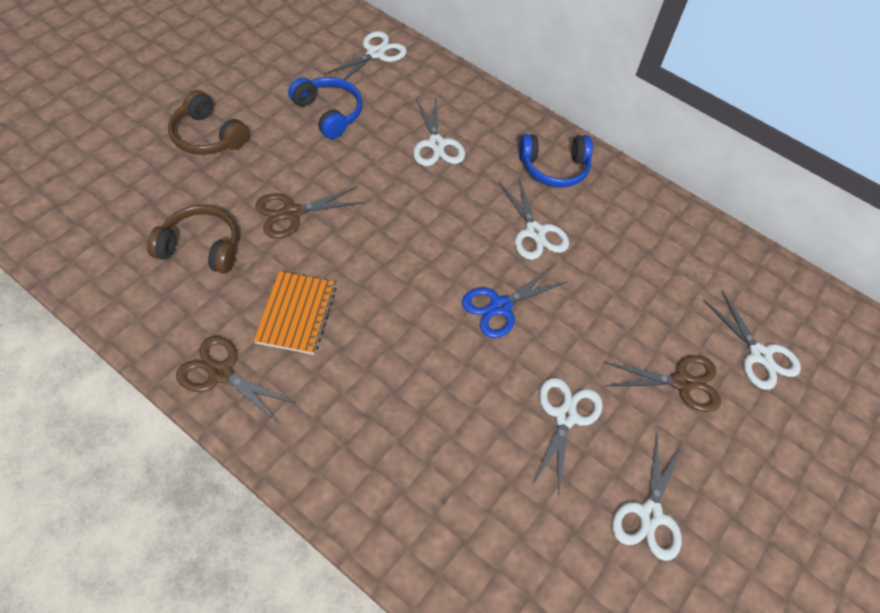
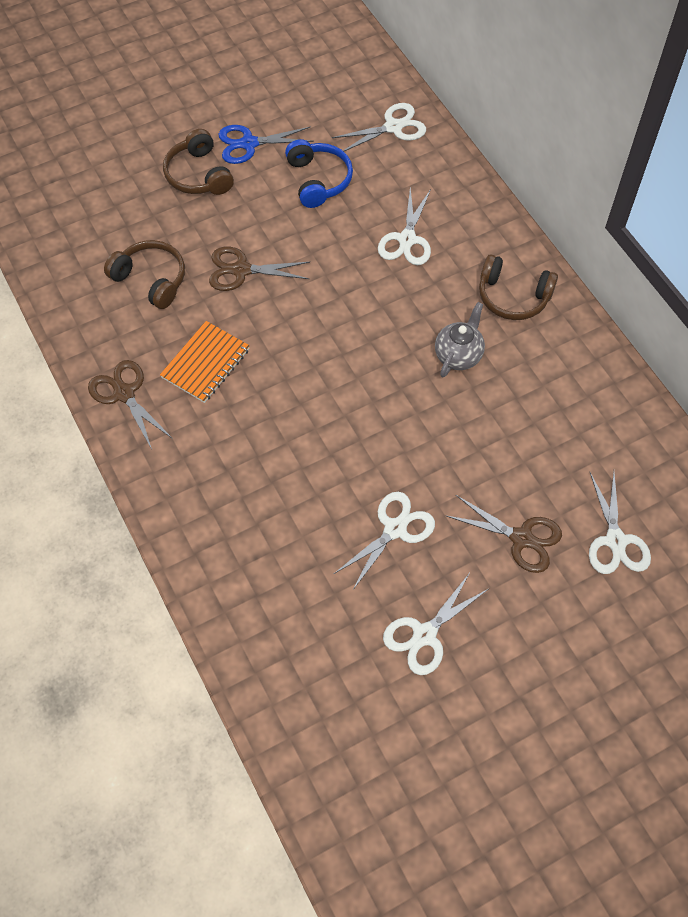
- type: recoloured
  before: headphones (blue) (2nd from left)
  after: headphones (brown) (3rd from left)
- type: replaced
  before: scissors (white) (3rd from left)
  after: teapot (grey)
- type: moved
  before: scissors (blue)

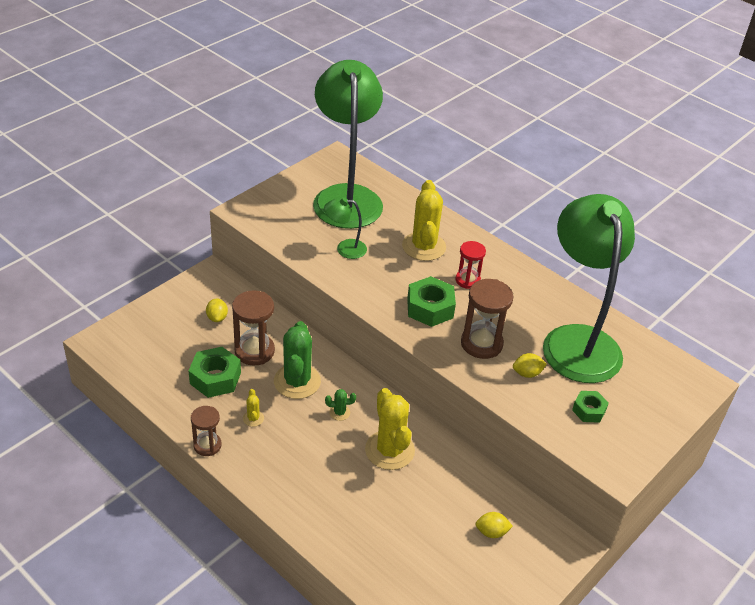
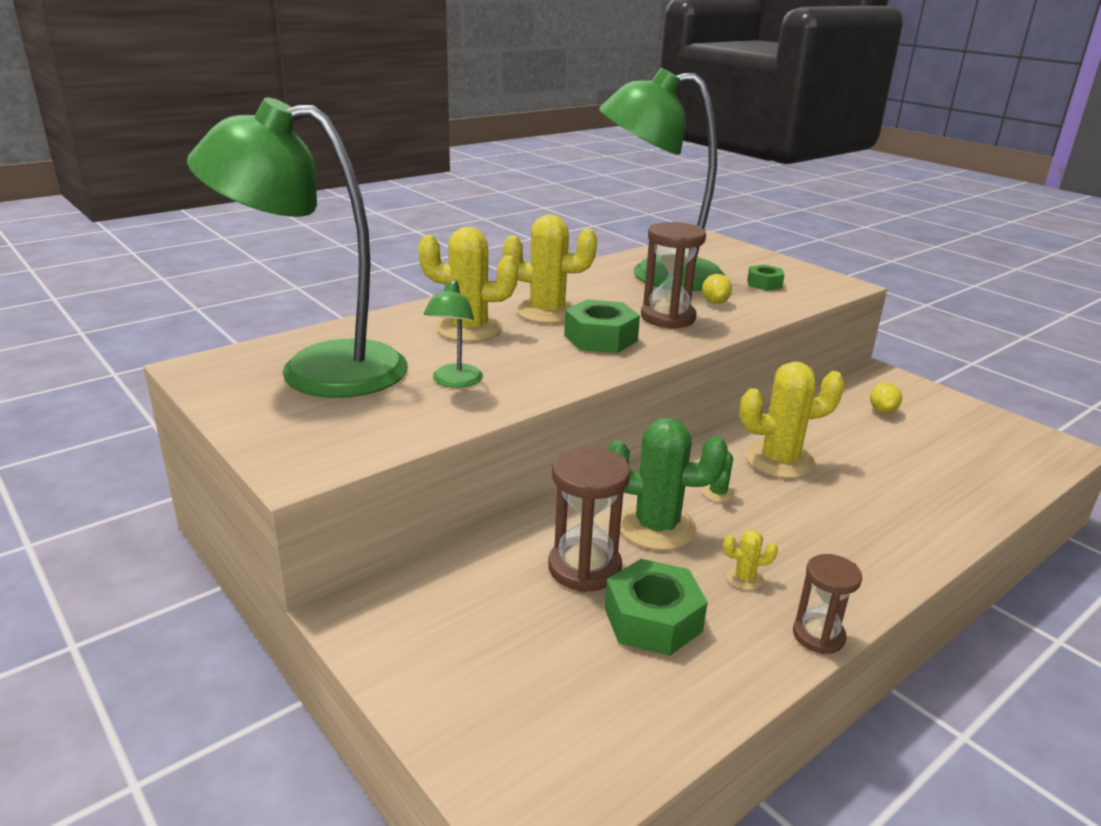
- type: replaced
  before: hourglass (red)
  after: cactus (yellow) (2nd from left)
- type: removed
  before: lemon (yellow) (1st from left)

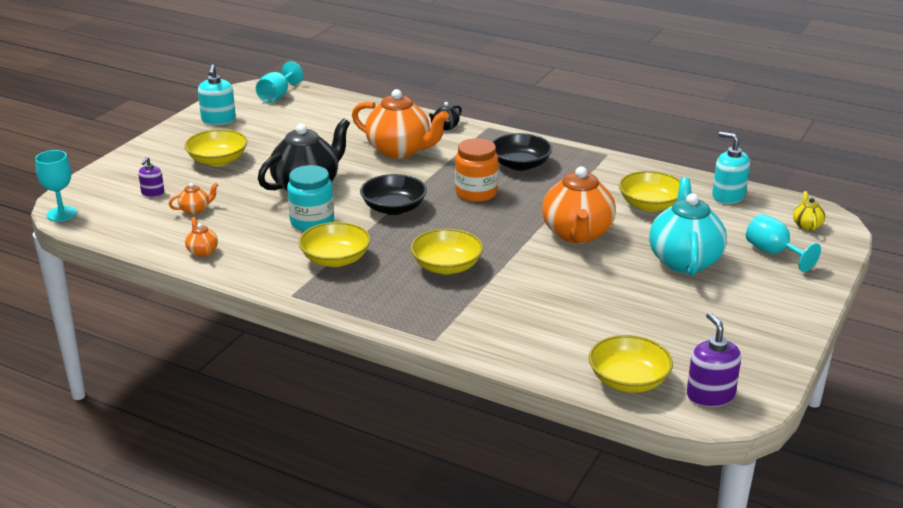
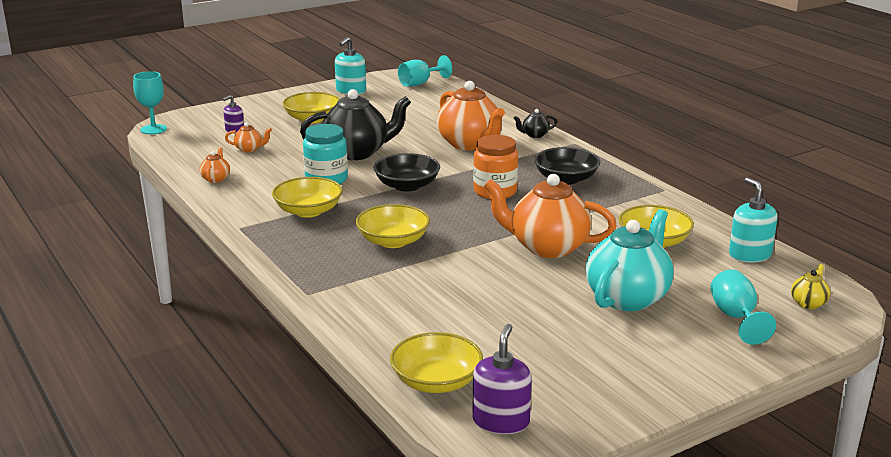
- type: turned
  before: teapot (orange) (4th from left)
  turn: 75

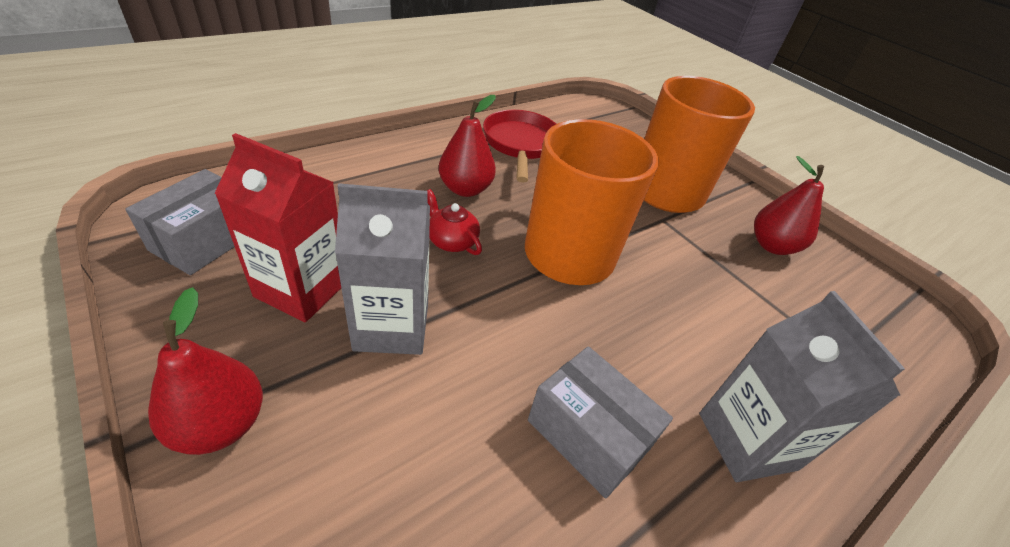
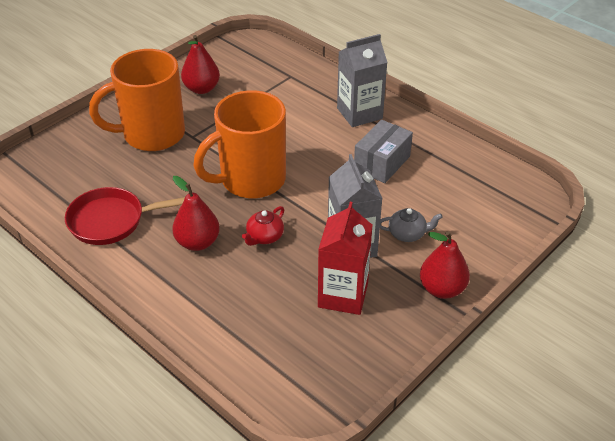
- type: removed
  before: box (grey) (1st from left)
- type: added
  after: teapot (grey)

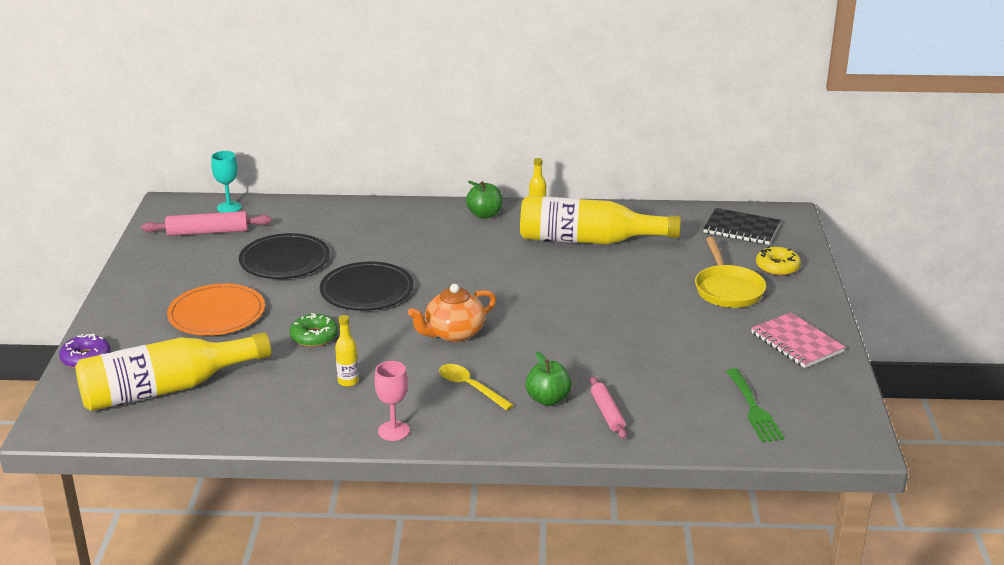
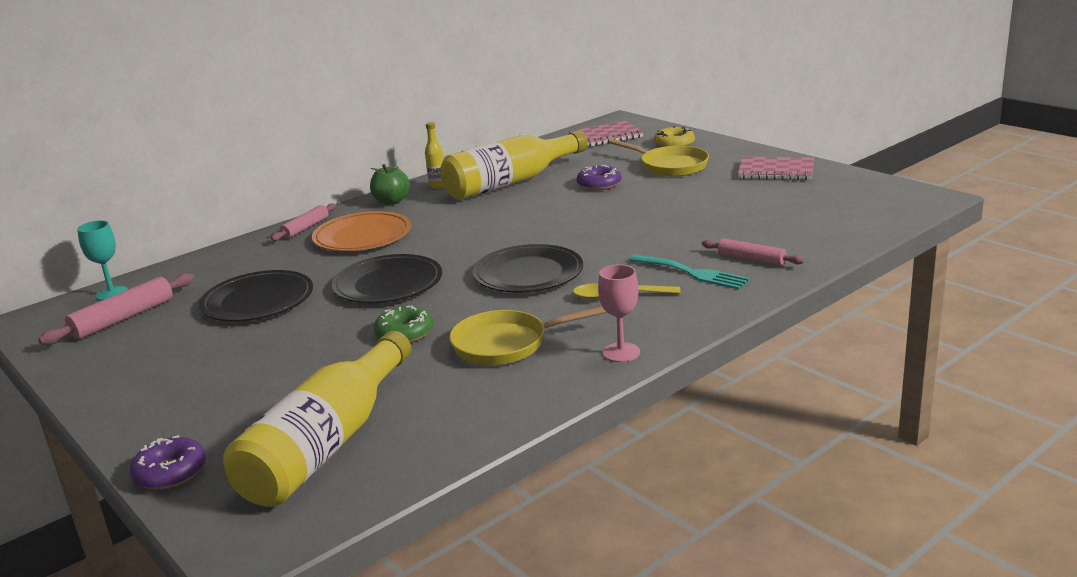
- type: recoloured
  before: notebook (black)
  after: notebook (pink) (1st from left)
- type: moved
  before: plate (orange)
- type: replaced
  before: teapot (orange)
  after: plate (black) (3rd from left)
- type: replaced
  before: bottle (yellow) (2nd from left)
  after: pan (yellow) (1st from left)
- type: replaced
  before: apple (green) (2nd from left)
  after: fork (turquoise)
- type: removed
  before: fork (green)
- type: added
  after: donut (purple) (2nd from left)
- type: added
  after: rolling pin (pink) (2nd from left)

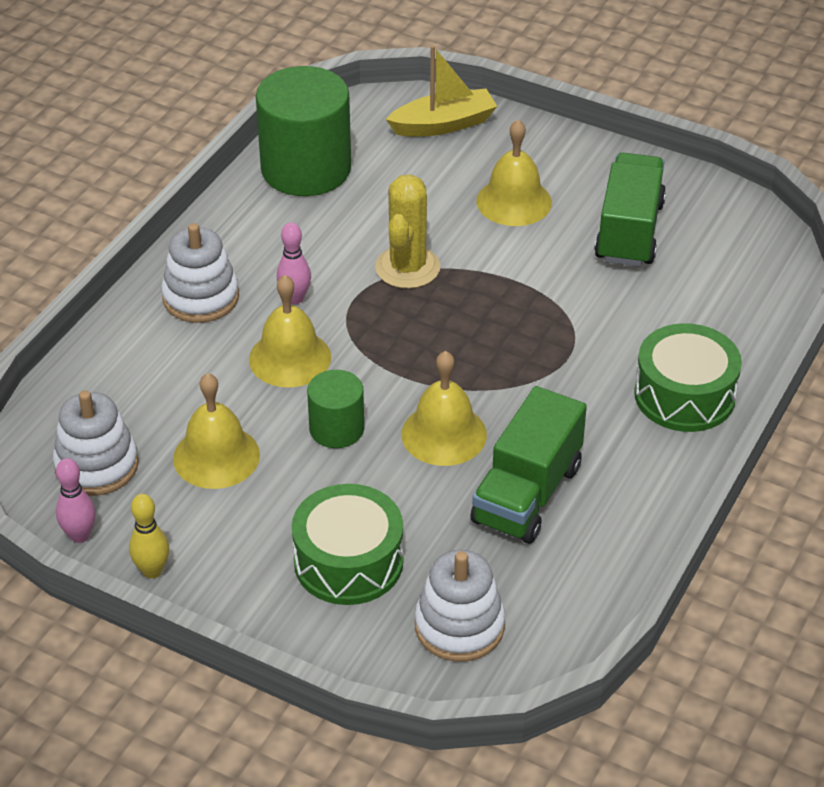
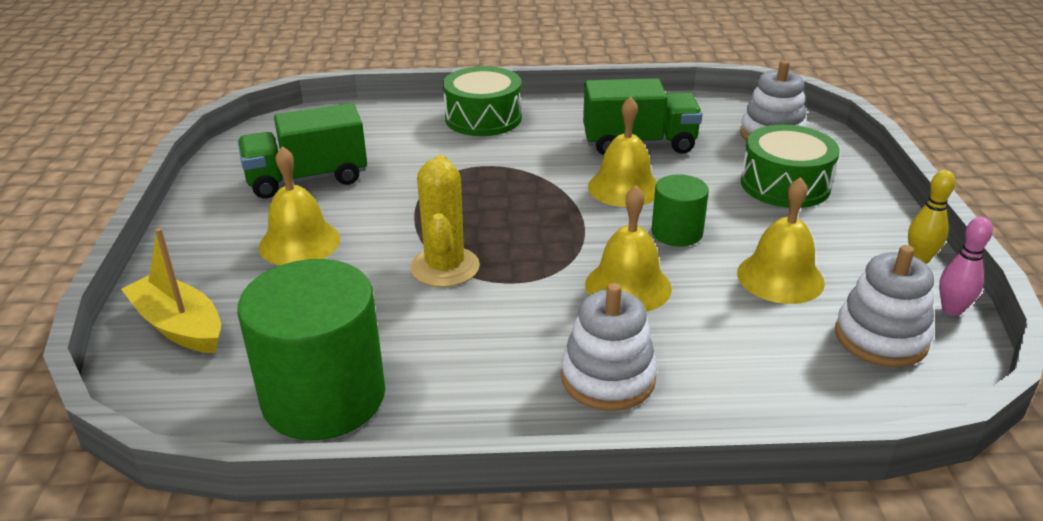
- type: turned
  before: cactus (yellow)
  turn: -75
- type: removed
  before: bowling pin (pink) (2nd from left)

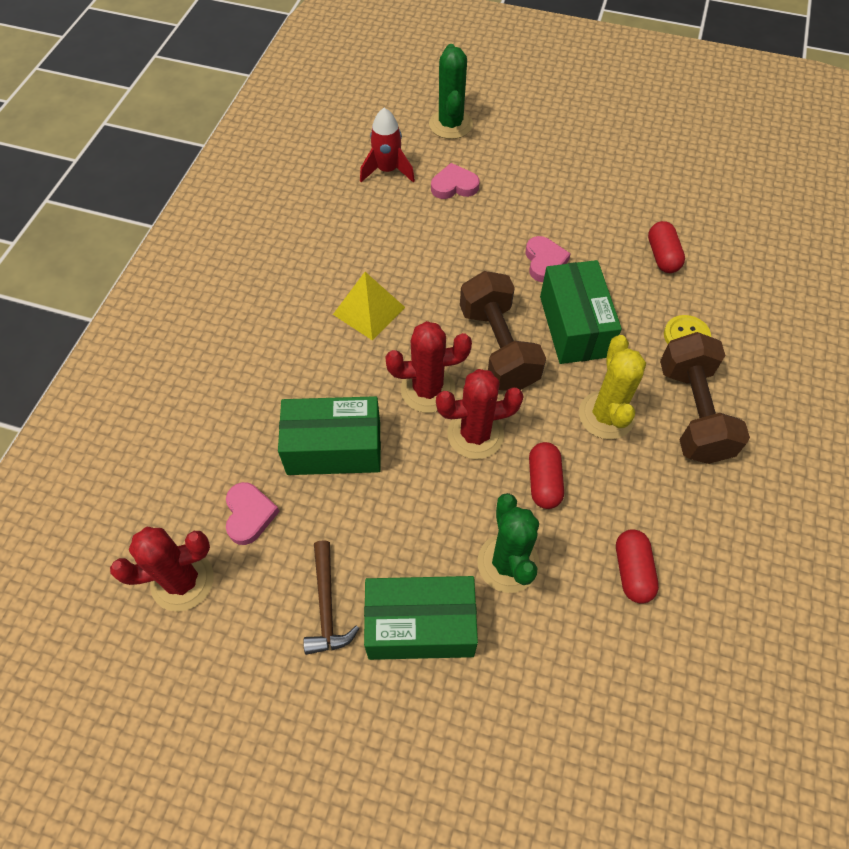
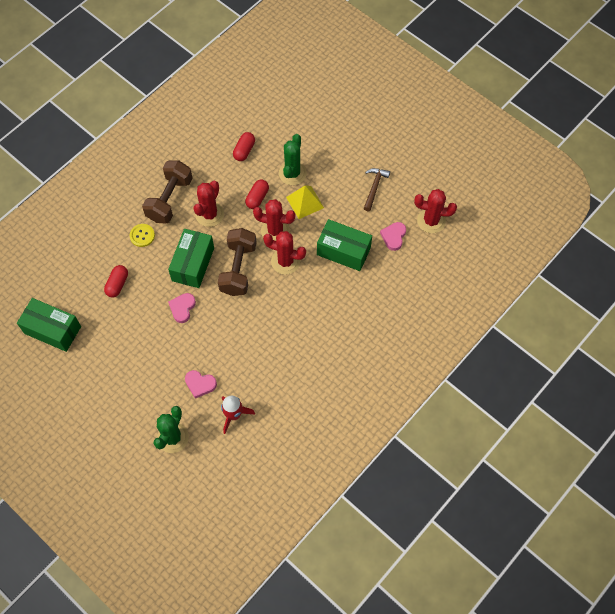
- type: moved
  before: pyramid (yellow)
- type: recoloured
  before: cactus (yellow)
  after: cactus (red) (1st from left)
- type: moved
  before: box (green) (2nd from left in the first image)
  after: box (green) (1st from left)

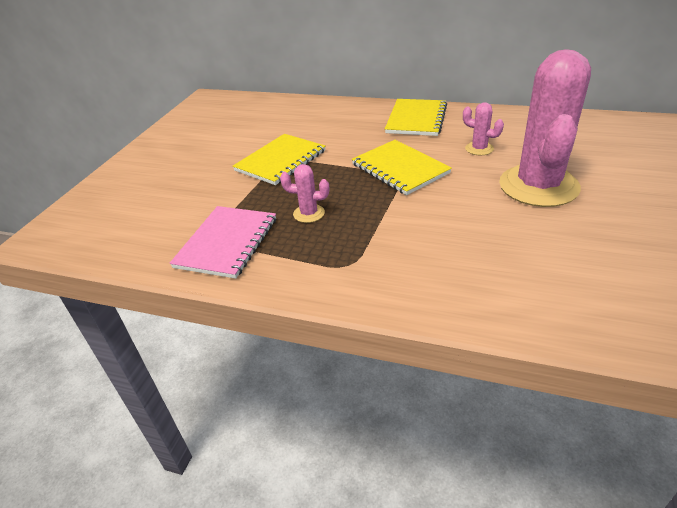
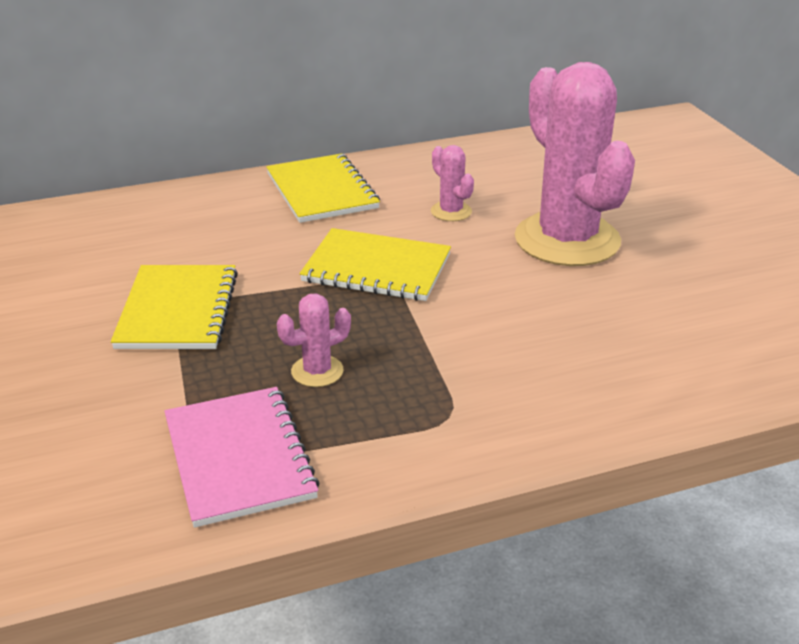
- type: turned
  before: cactus (pink) (2nd from left)
  turn: 60

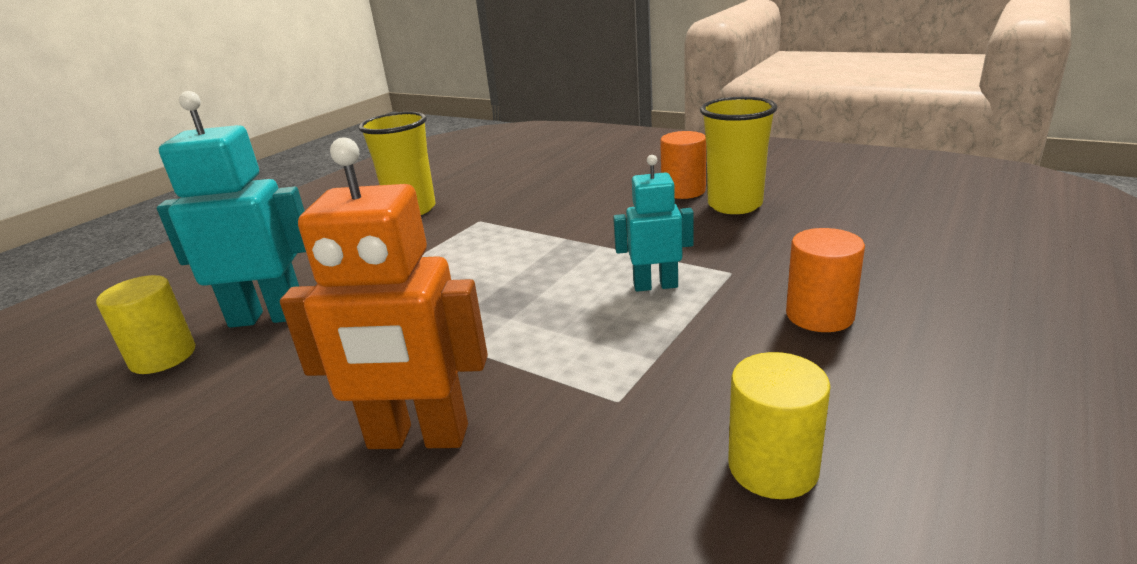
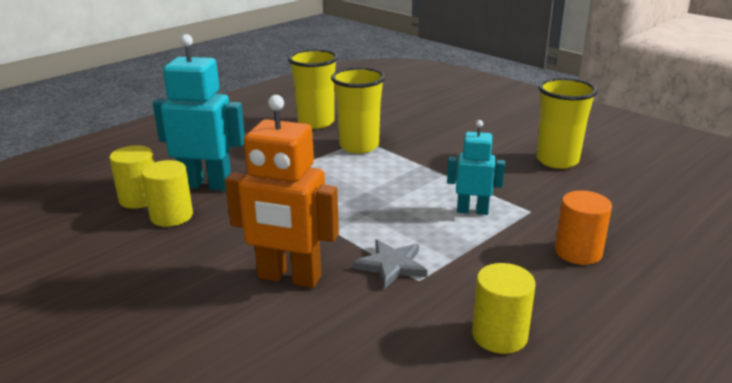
- type: removed
  before: cylinder (orange) (1st from left)
- type: added
  after: cup (yellow) (2nd from left)
- type: added
  after: cylinder (yellow) (2nd from left)
- type: added
  after: star (grey)

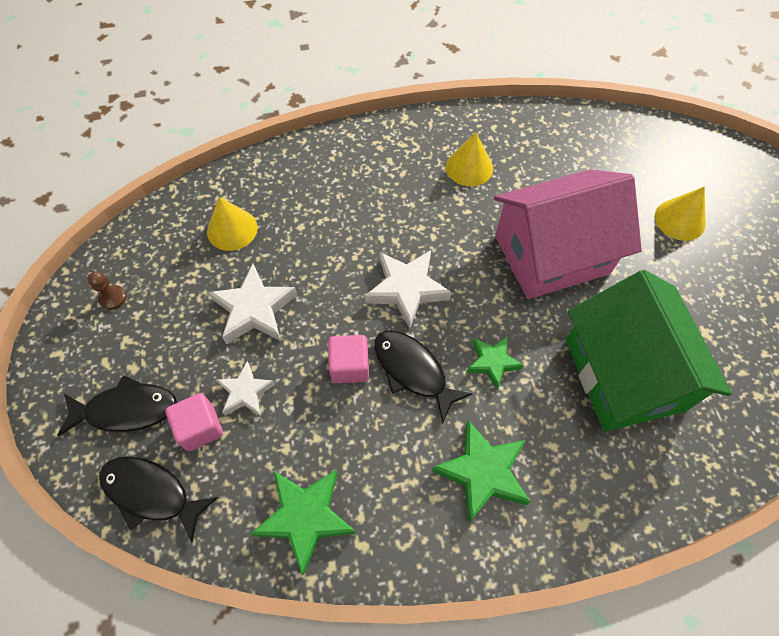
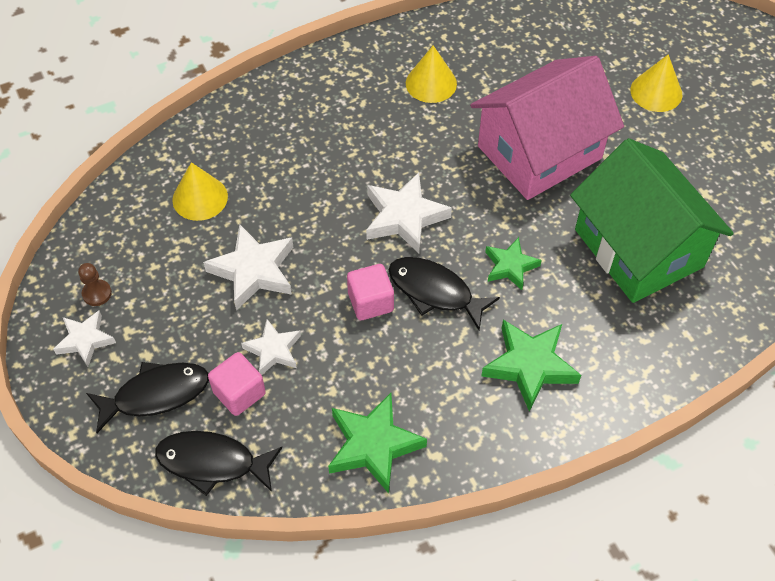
- type: added
  after: star (white) (1st from left)

